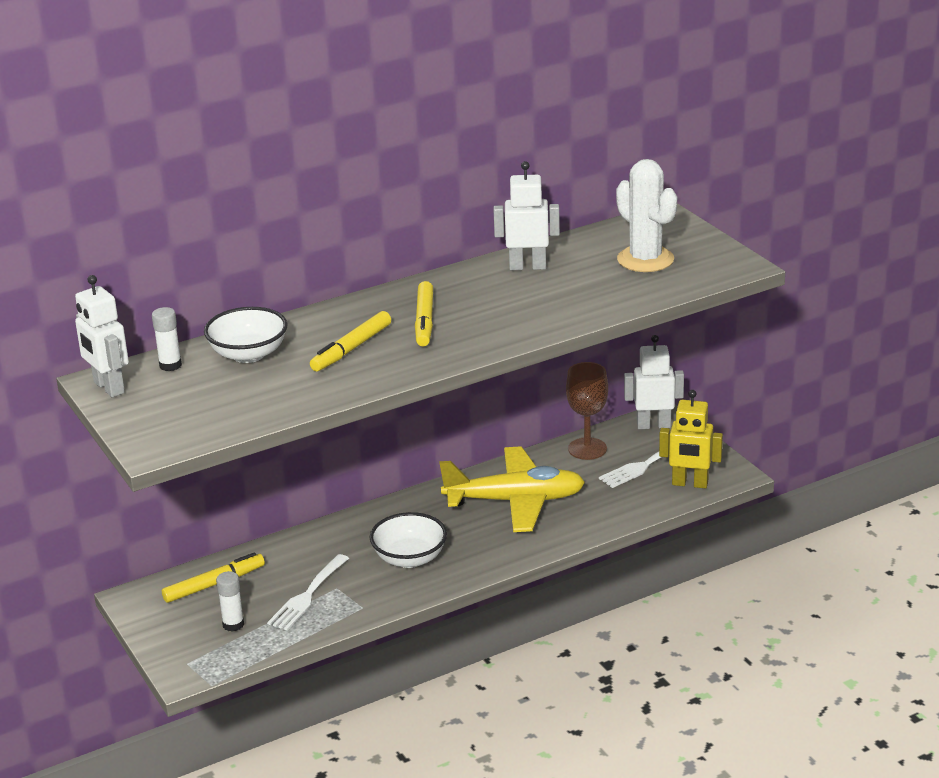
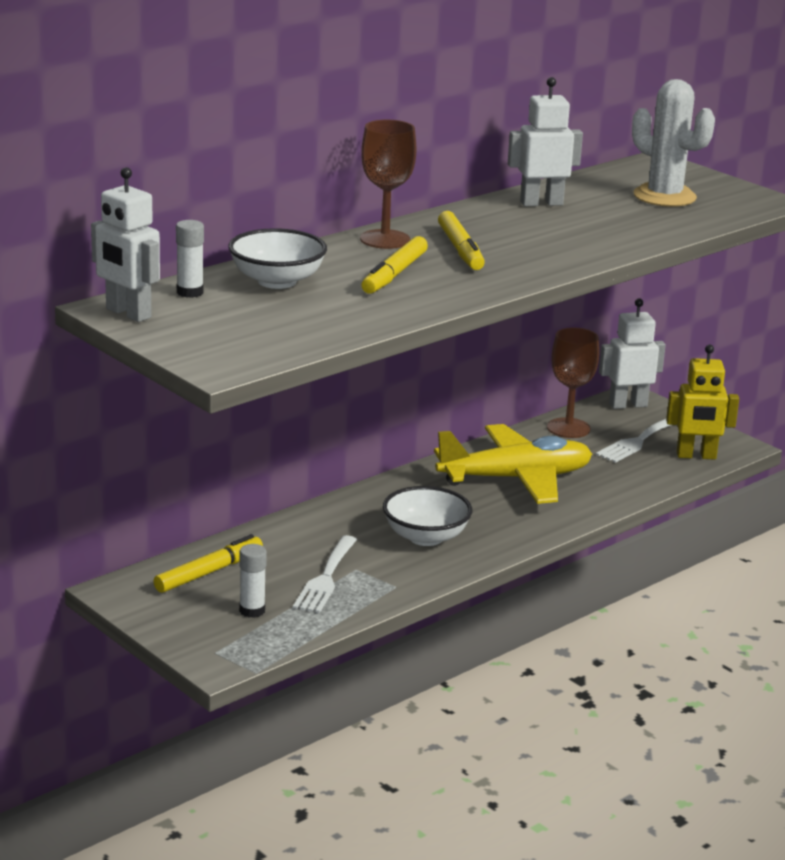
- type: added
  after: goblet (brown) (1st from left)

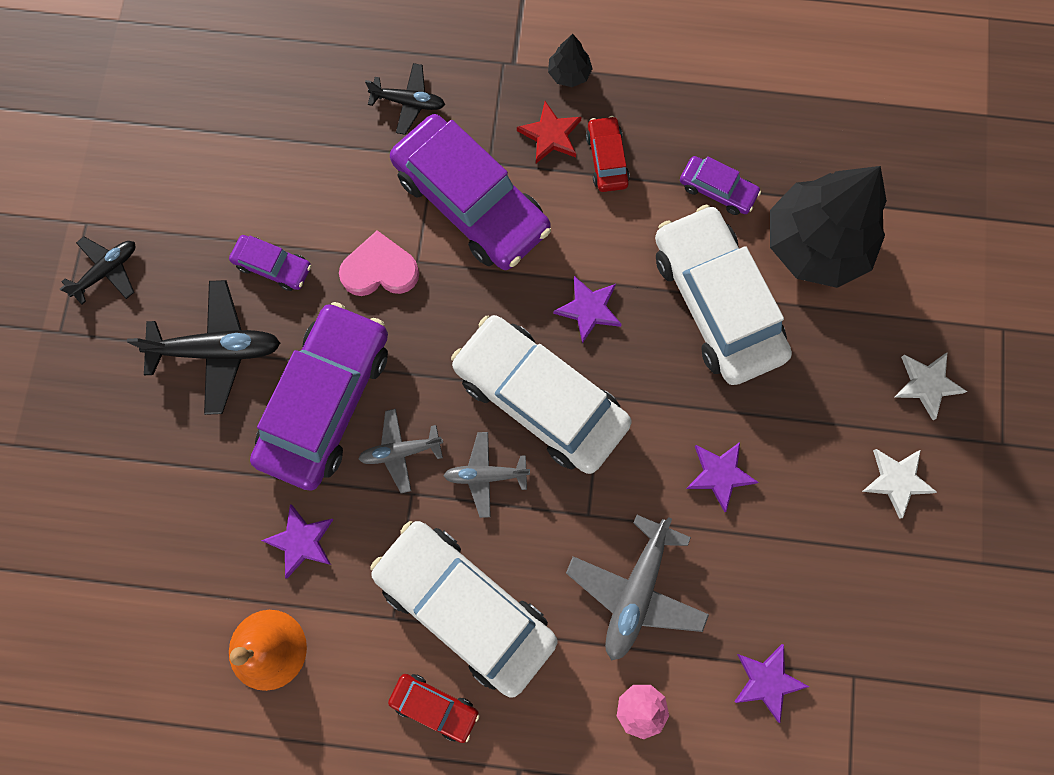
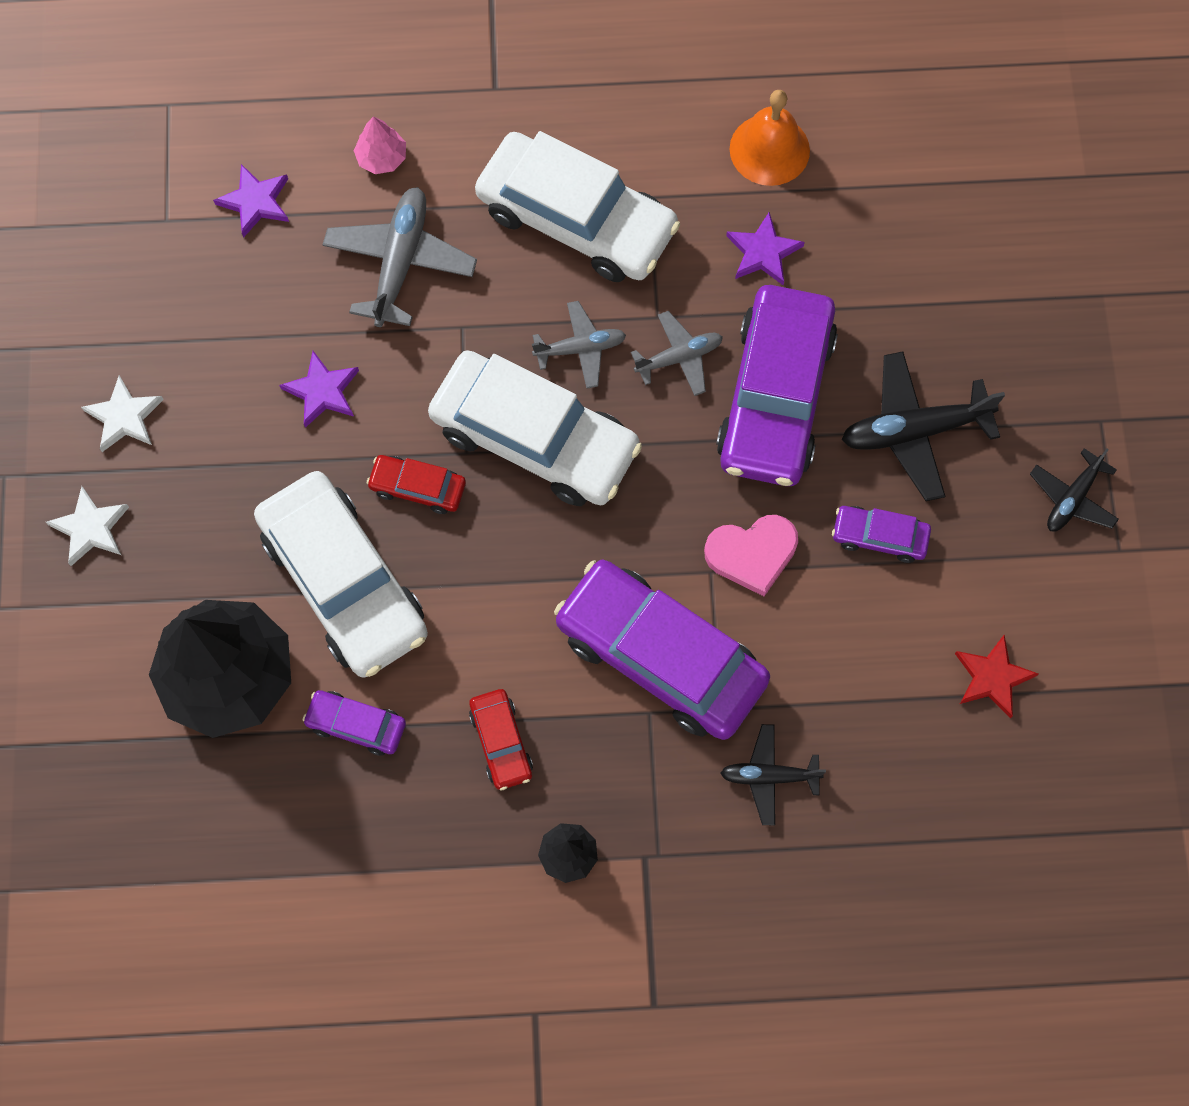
- type: moved
  before: star (red)
- type: removed
  before: star (purple) (2nd from left)
- type: moved
  before: car (red) (1st from left)

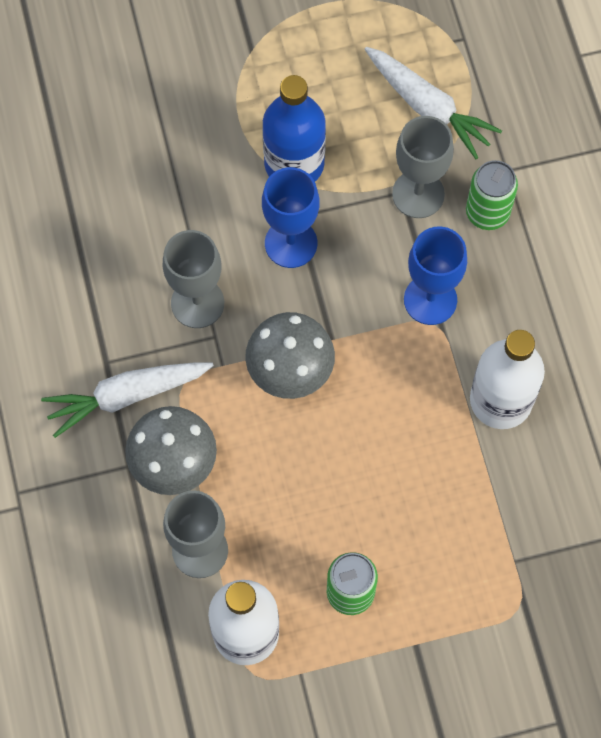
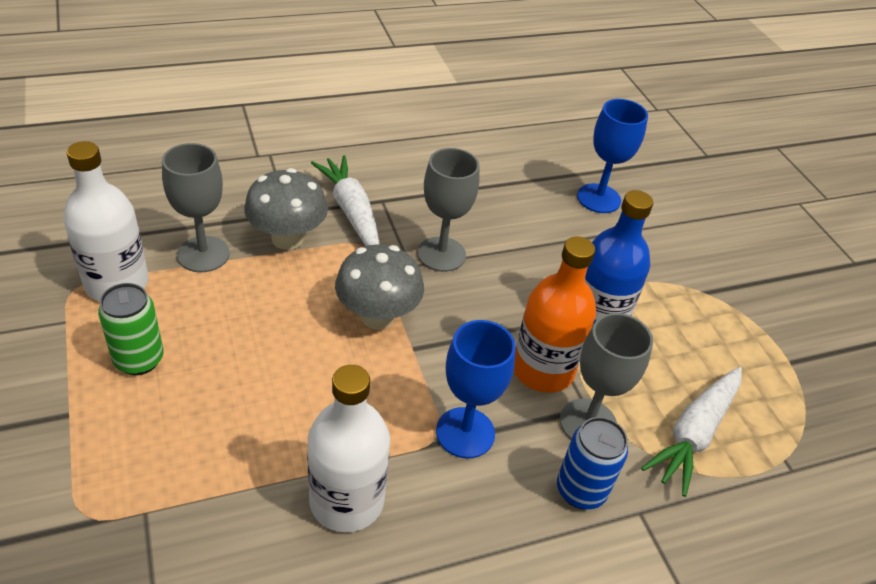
- type: recoloured
  before: can (green) (2nd from left)
  after: can (blue)
- type: moved
  before: goblet (blue) (1st from left in the first image)
  after: goblet (blue) (2nd from left)
- type: added
  after: bottle (orange)

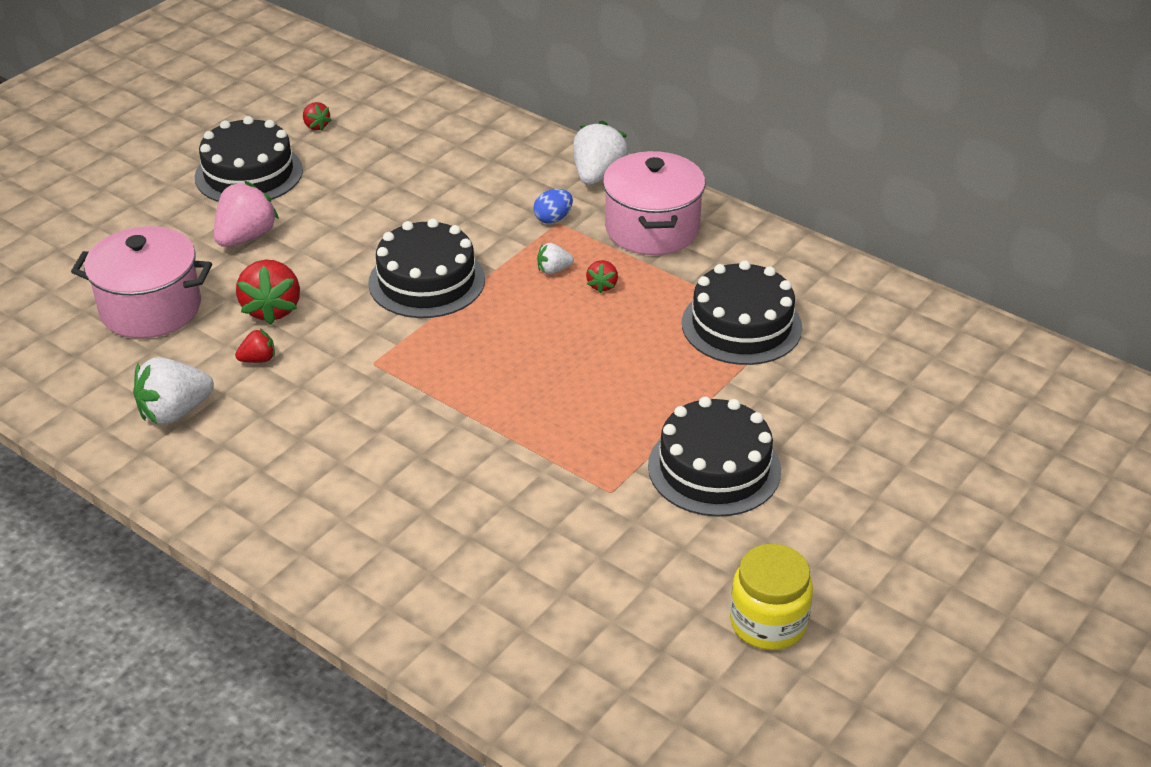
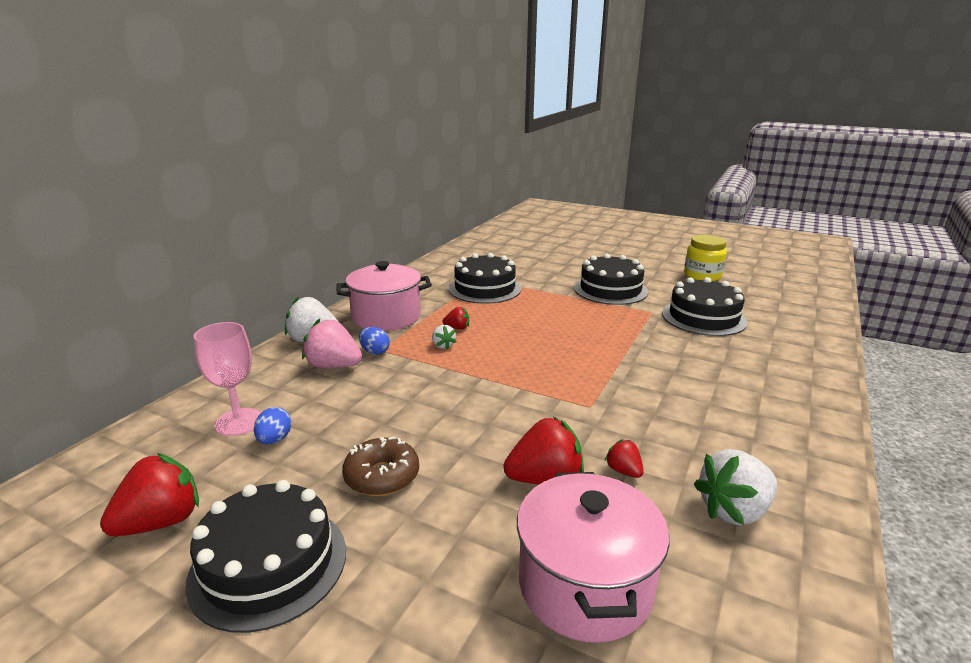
- type: resized
  before: strawberry (red) (3rd from left in the first image)
  scale: 1.92
- type: moved
  before: strawberry (pink)
- type: moved
  before: cake (black) (2nd from left in the first image)
  after: cake (black) (4th from left)
- type: turned
  before: strawberry (white) (1st from left in the first image)
  turn: 105
- type: added
  after: goblet (pink)
- type: added
  after: egg (blue) (1st from left)
- type: added
  after: donut (brown)

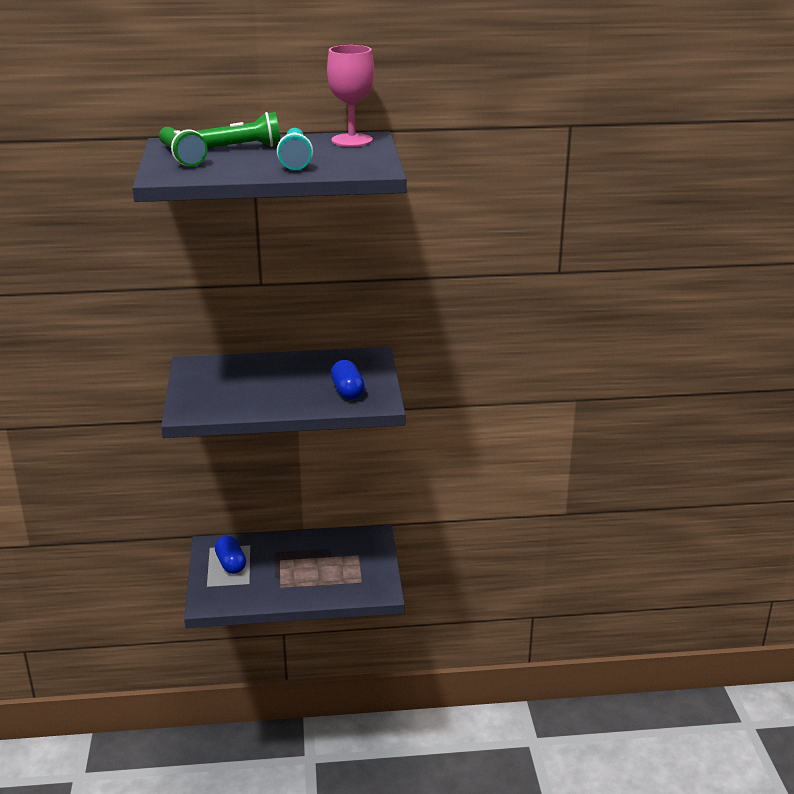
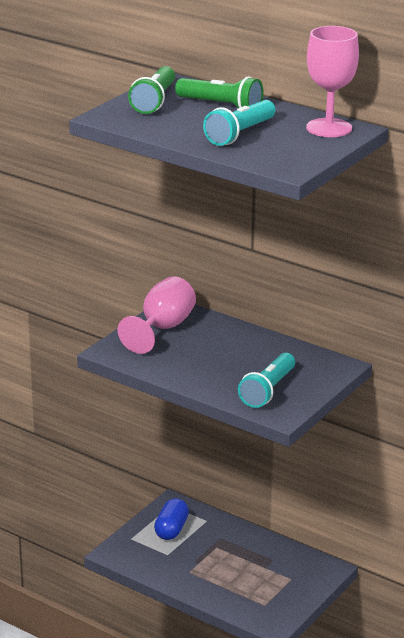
- type: replaced
  before: capsule (blue) (2nd from left)
  after: flashlight (turquoise) (2nd from left)
- type: added
  after: goblet (pink) (1st from left)

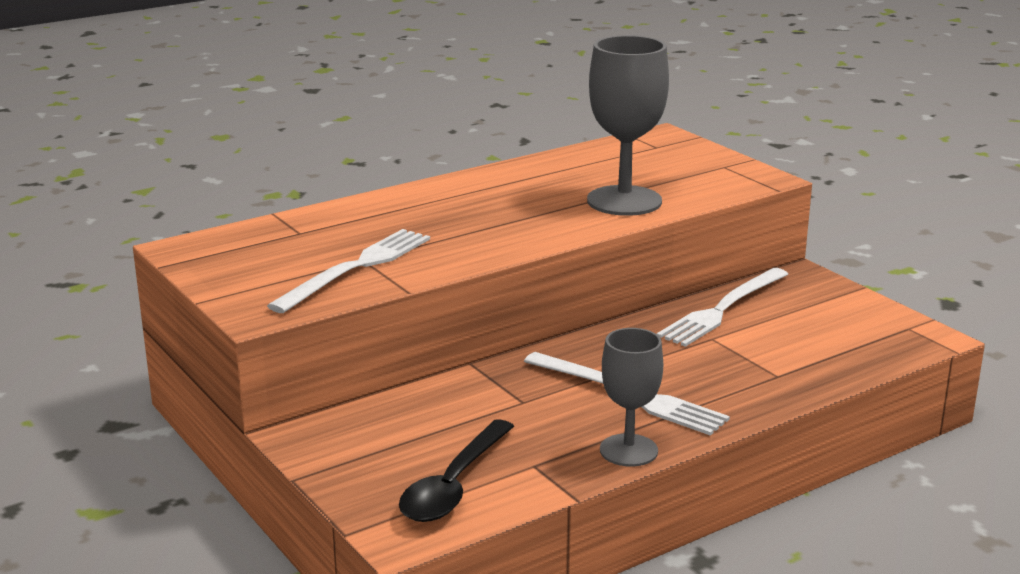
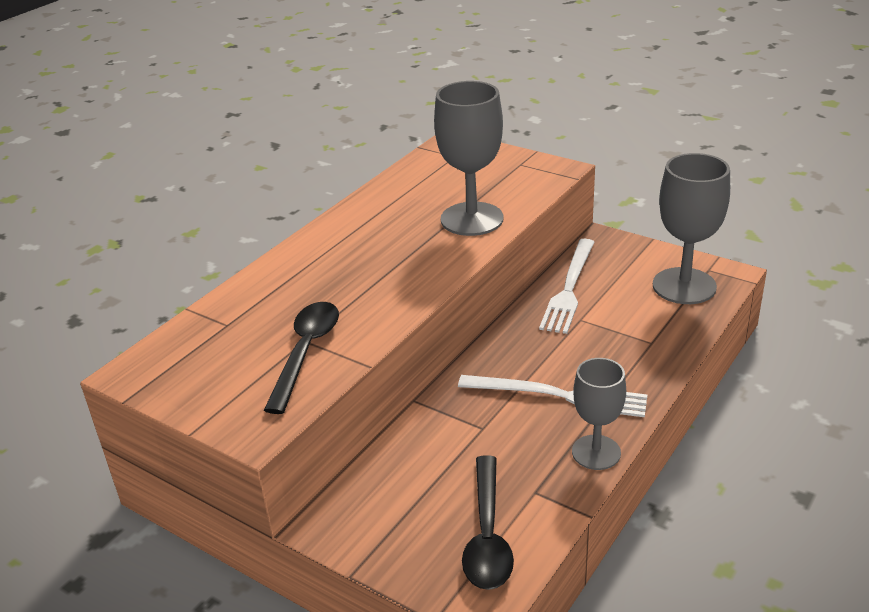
- type: replaced
  before: fork (white) (1st from left)
  after: spoon (black) (1st from left)
- type: added
  after: goblet (grey) (3rd from left)

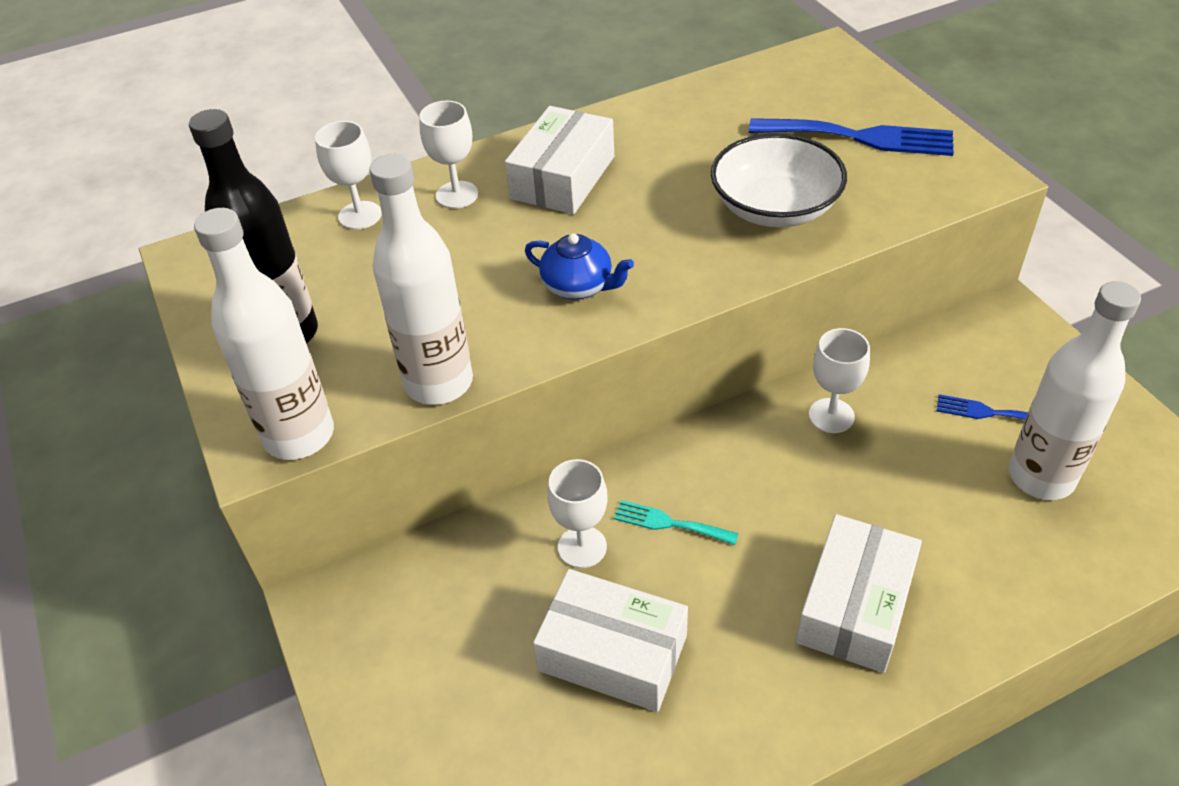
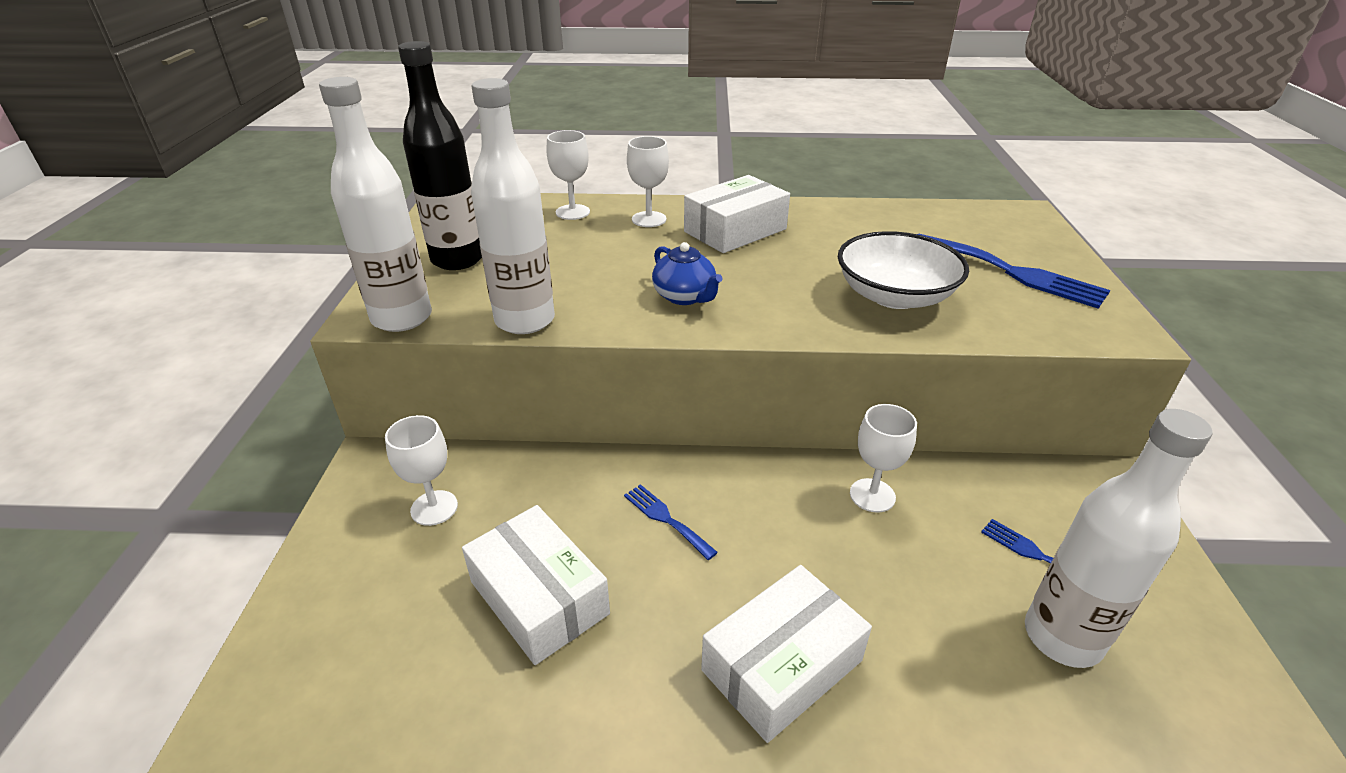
- type: moved
  before: goblet (white) (3rd from left in the first image)
  after: goblet (white) (1st from left)
- type: recoloured
  before: fork (turquoise)
  after: fork (blue) (1st from left)

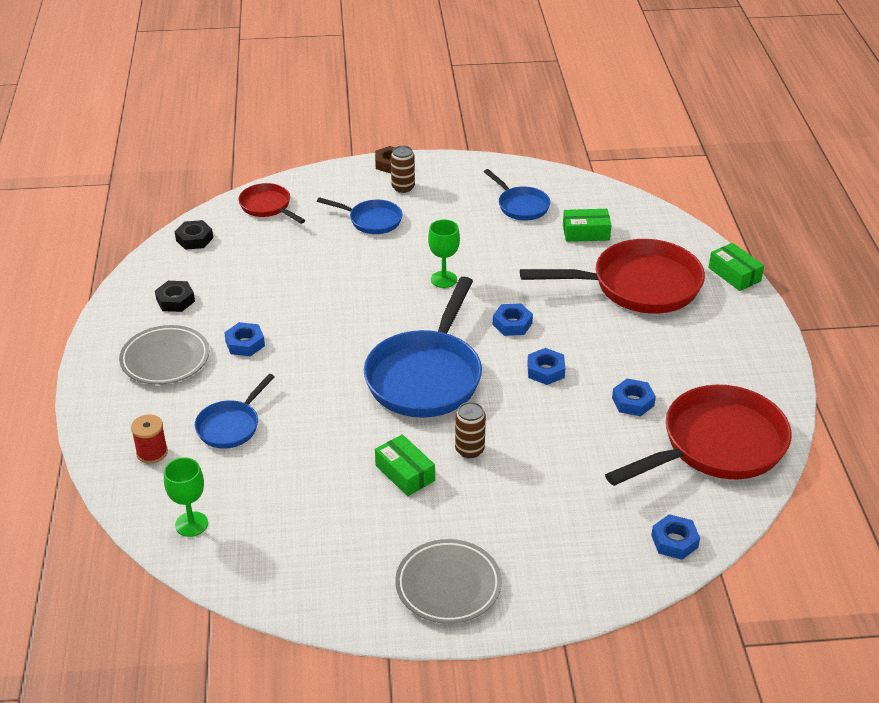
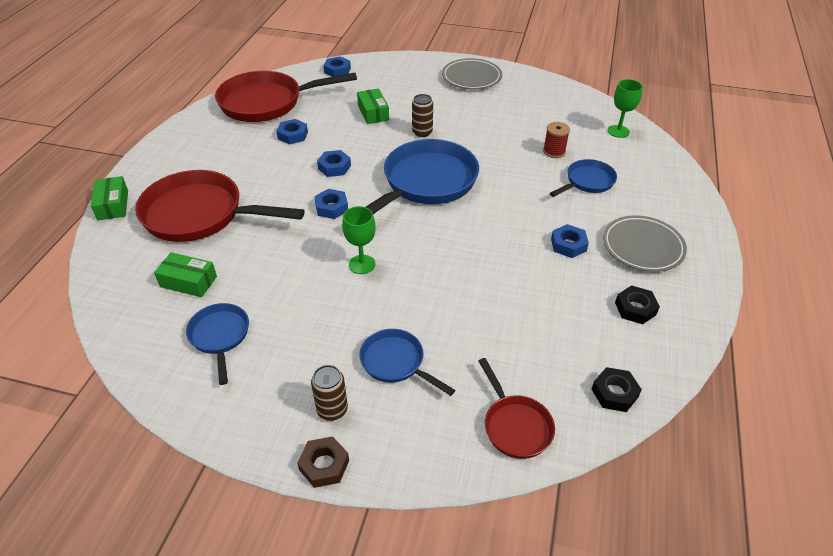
- type: moved
  before: spool (red)
- type: moved
  before: box (green) (1st from left in the first image)
  after: box (green) (3rd from left)

